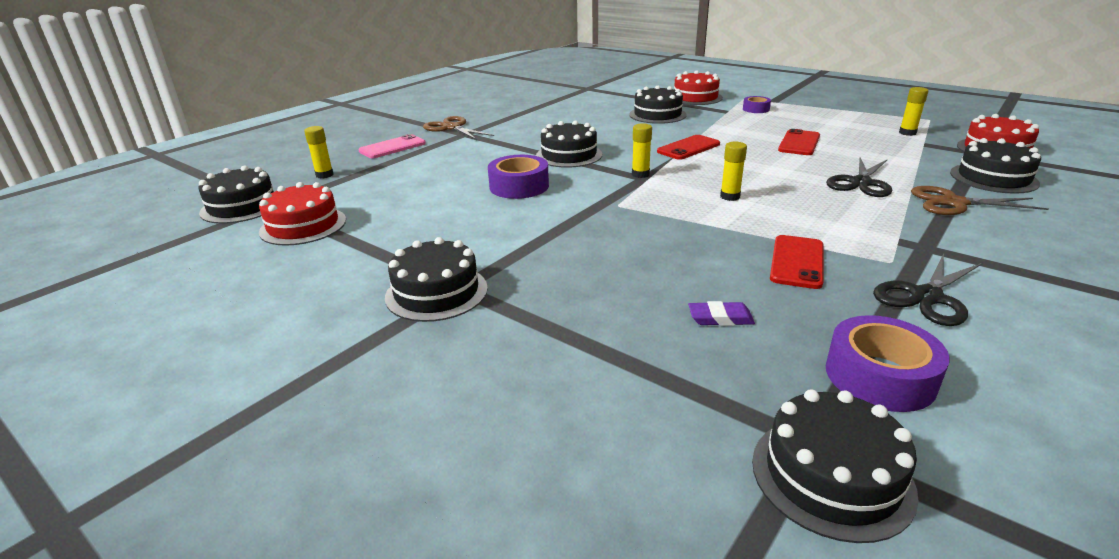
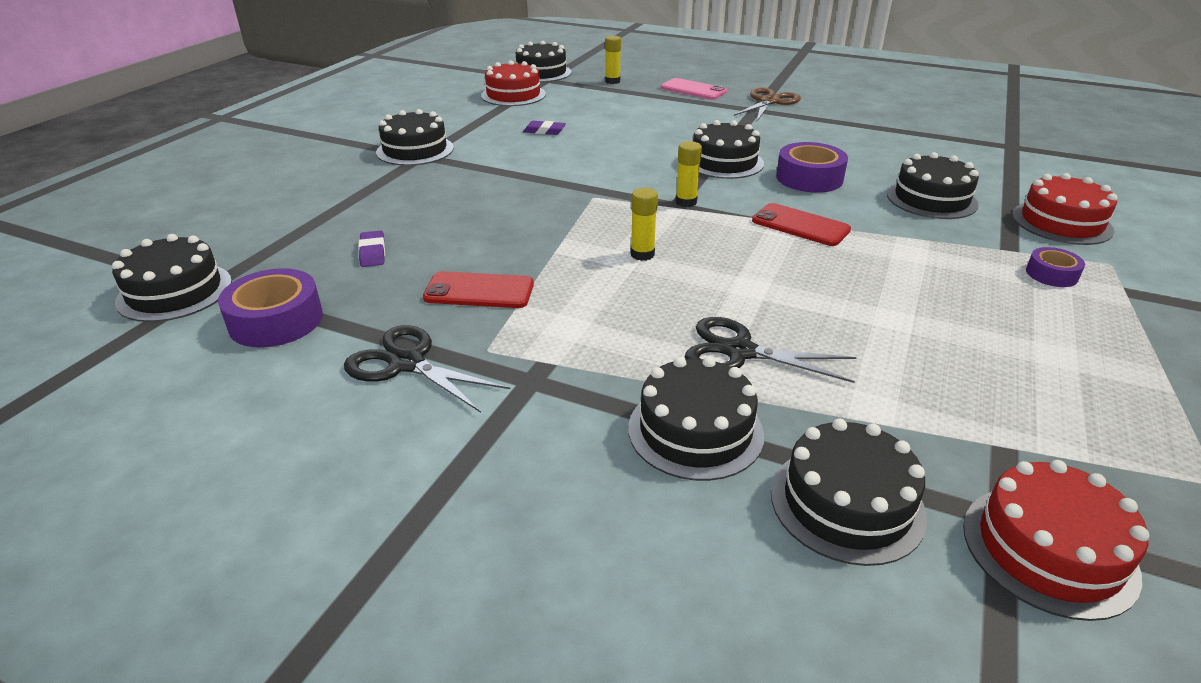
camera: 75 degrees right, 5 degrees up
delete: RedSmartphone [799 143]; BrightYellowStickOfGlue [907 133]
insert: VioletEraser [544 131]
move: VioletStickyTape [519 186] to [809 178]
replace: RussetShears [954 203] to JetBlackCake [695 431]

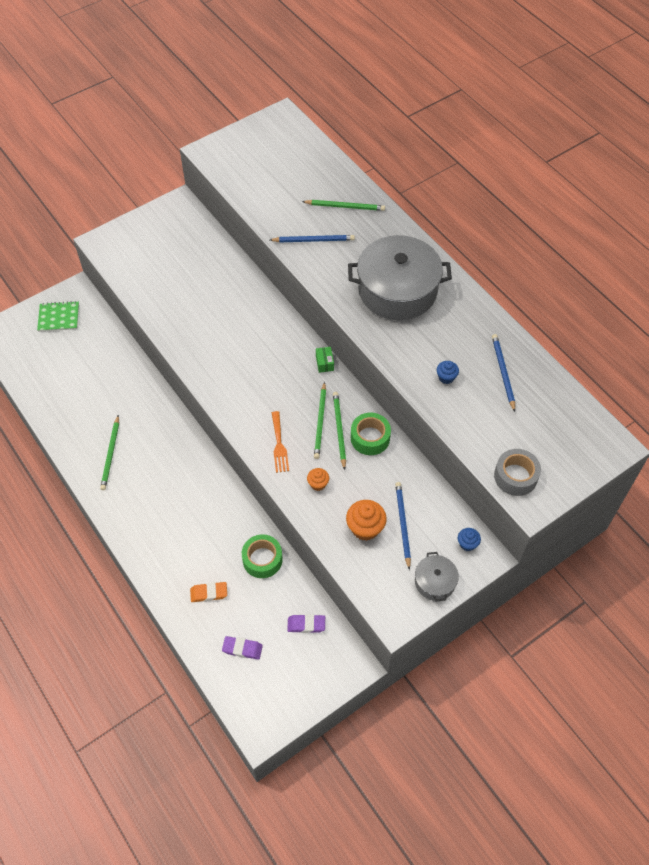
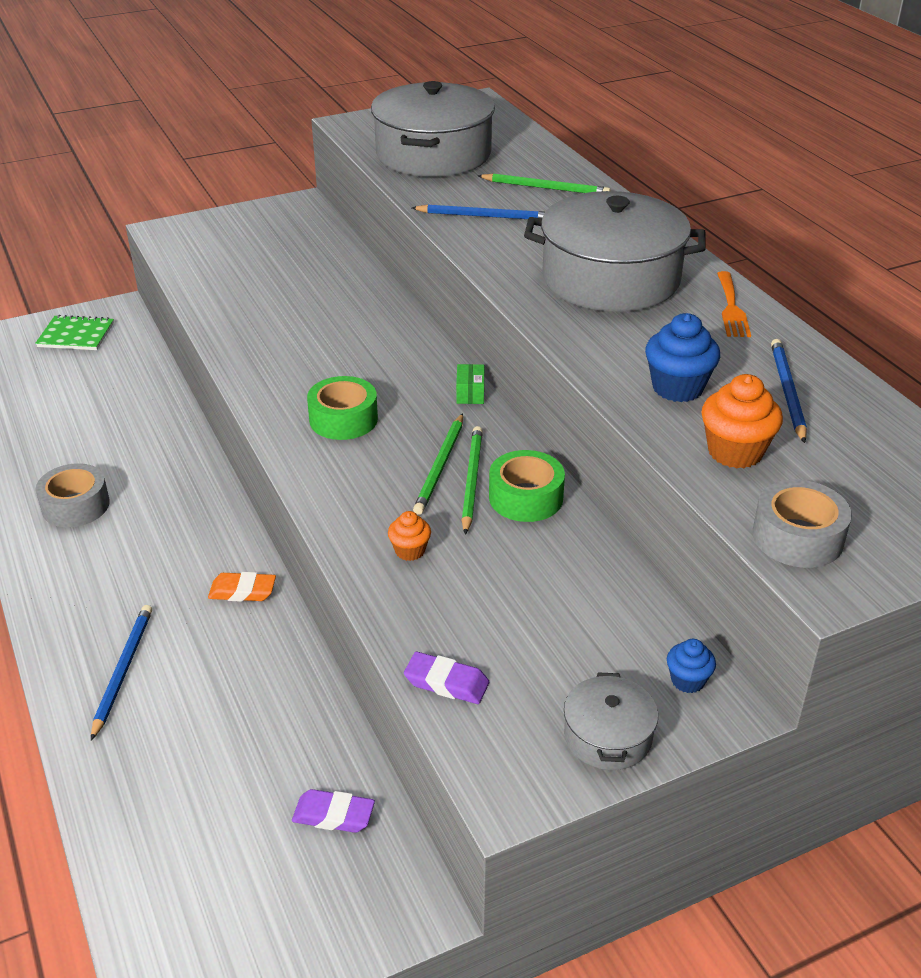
camera: 10 degrees right, 20 degrees down
insert: GreyPot [433 154]
move: OrangeEraser [209 593] to [242 591]; VioletEraser [242 649] to [446 683]; LeafGreenStickyTape [262 559] to [343 419]; OrangeDinnerFork [279 445] to [731 308]; OrangeCupcake [365 528] to [735 452]; RoyalBlueLeadPencil [402 524] to [123 670]
replace: LeafGreenLeadPencil [110 454] to GreyStickyTape [75 505]
resize: RoyalBlueCupcake [446 377] = [677 388] x1.74

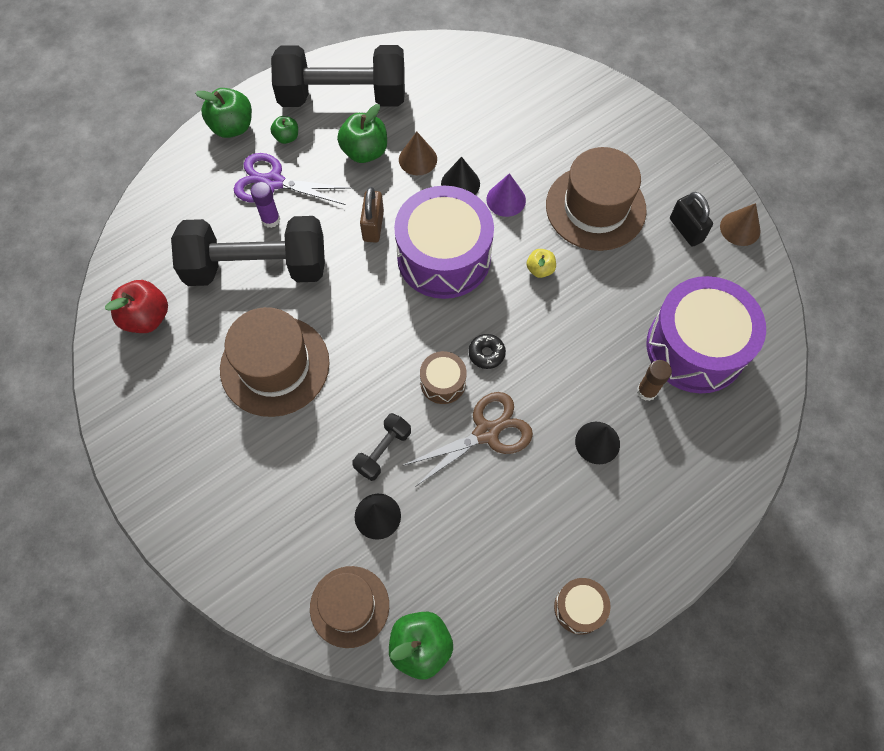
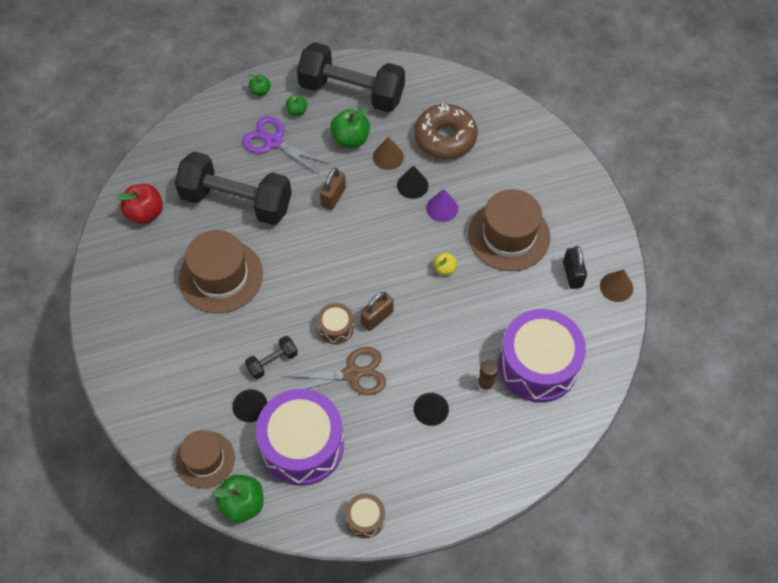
camera: 20 degrees right, 5 degrees down
delete: VioletStickOfGlue [270 219]
insert: RussetDonut [445 138]
move: VioletToyDrum [444 257] to [302 445]
replace: JetBlackDonut [486 353] to RussetSmallLock [377 317]
resize: LeafGreenApple [232 127] = [260 91] x0.56

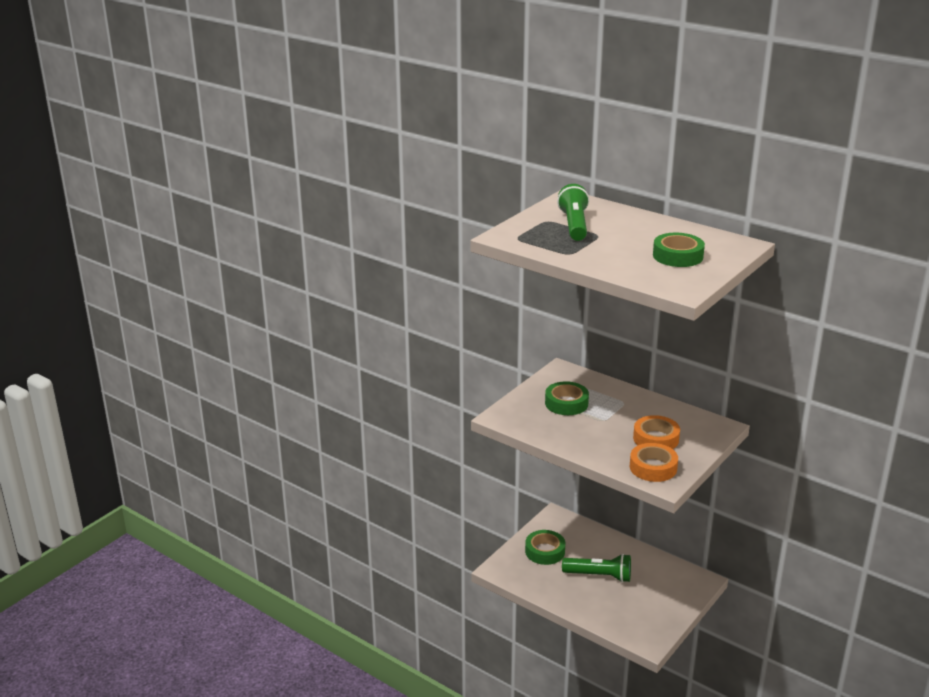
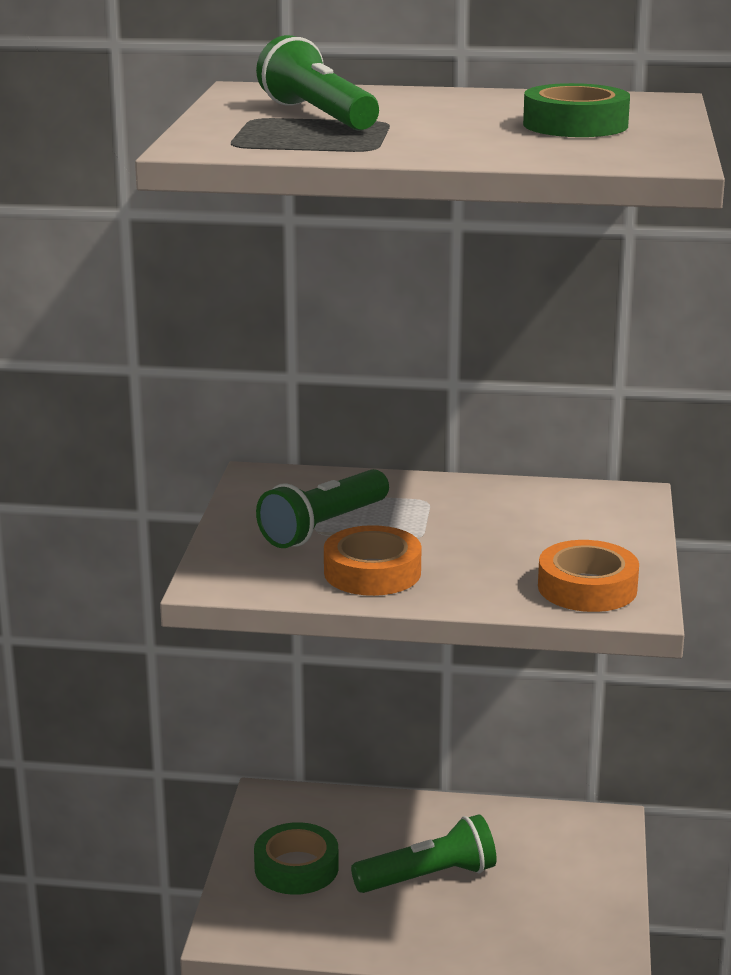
camera: 30 degrees left, 5 degrees down
move: OrangeStickyTape [656 439] to [372 572]
replace: LeafGreenStickyTape [566 403] to LeafGreenTorch [324 527]

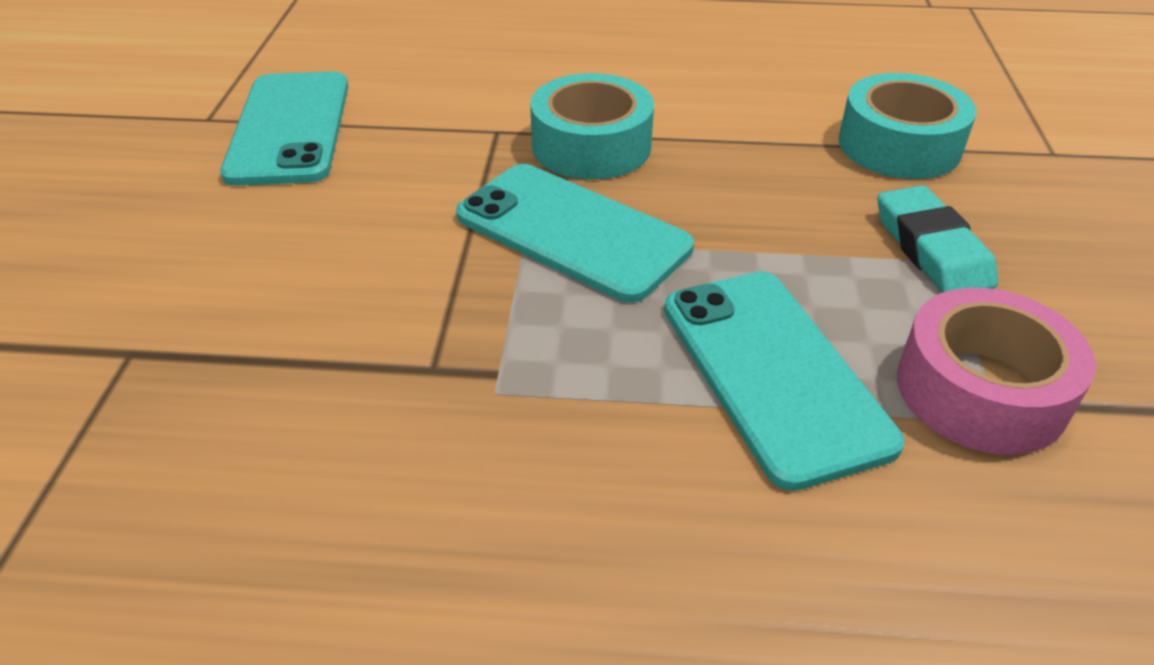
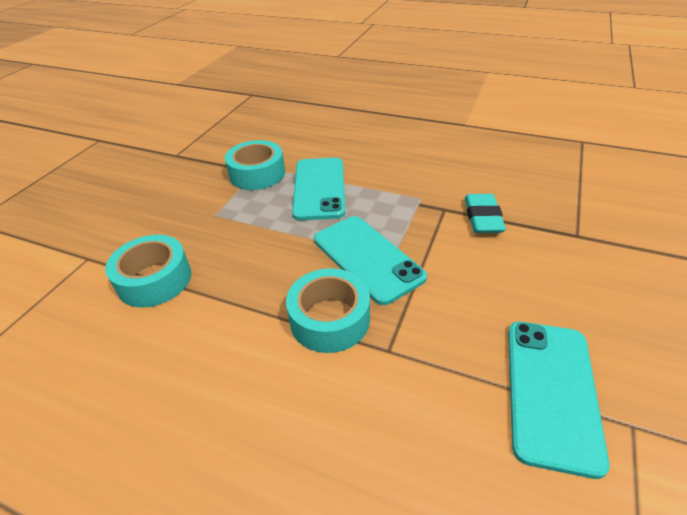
camera: 160 degrees left, 0 degrees up
move: TealEraser [931 249] to [482 217]
recolor: PinkStickyTape [981 390] to TealStickyTape [257 174]

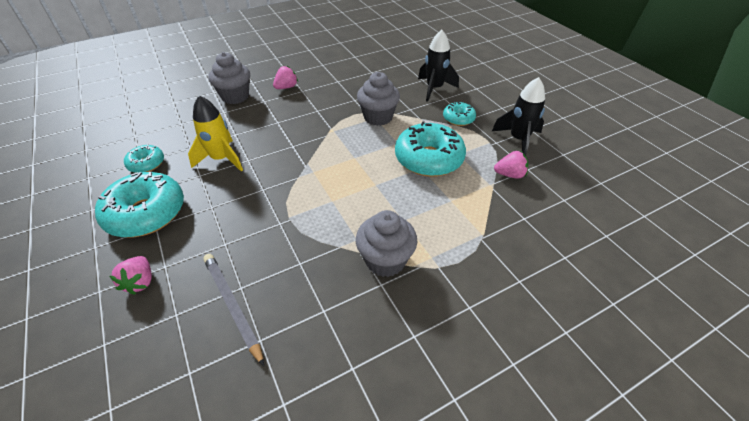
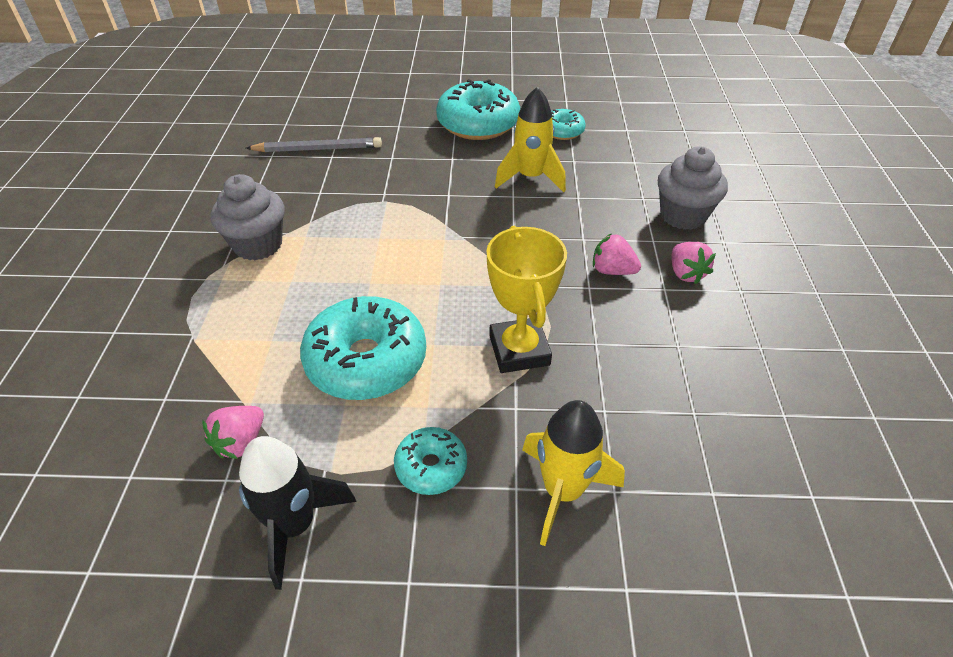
camera: 120 degrees right, 0 degrees up
move: PinkToyStrawberry [140 282] to [612 271]
replace: GreyCupcake [378 117] to BrightYellowAwardCup [519 350]
recolor: JetBlackSpaceship [434 89] to BrightYellowSpaceship [563 491]

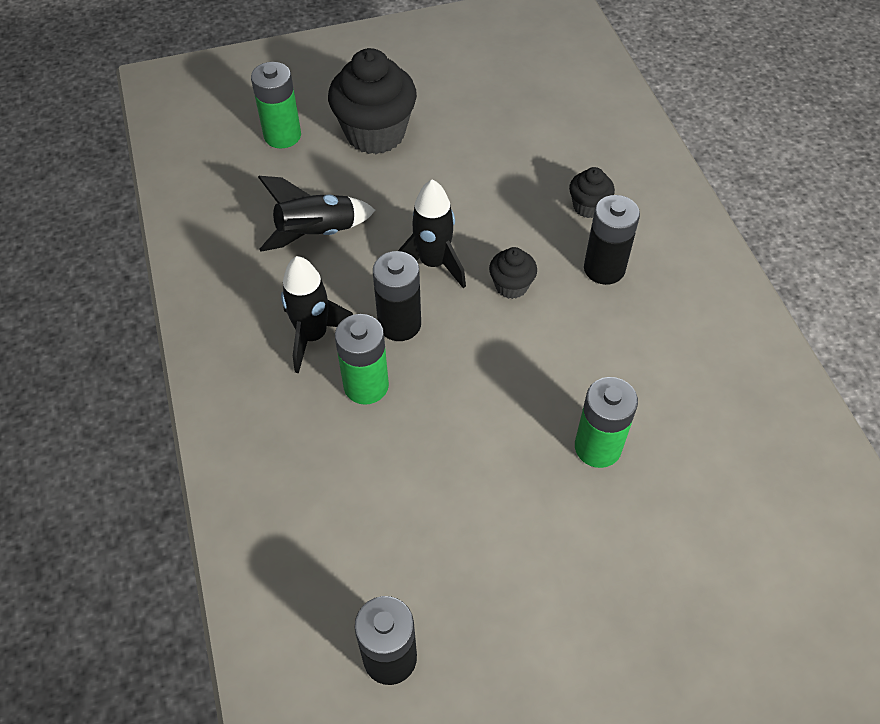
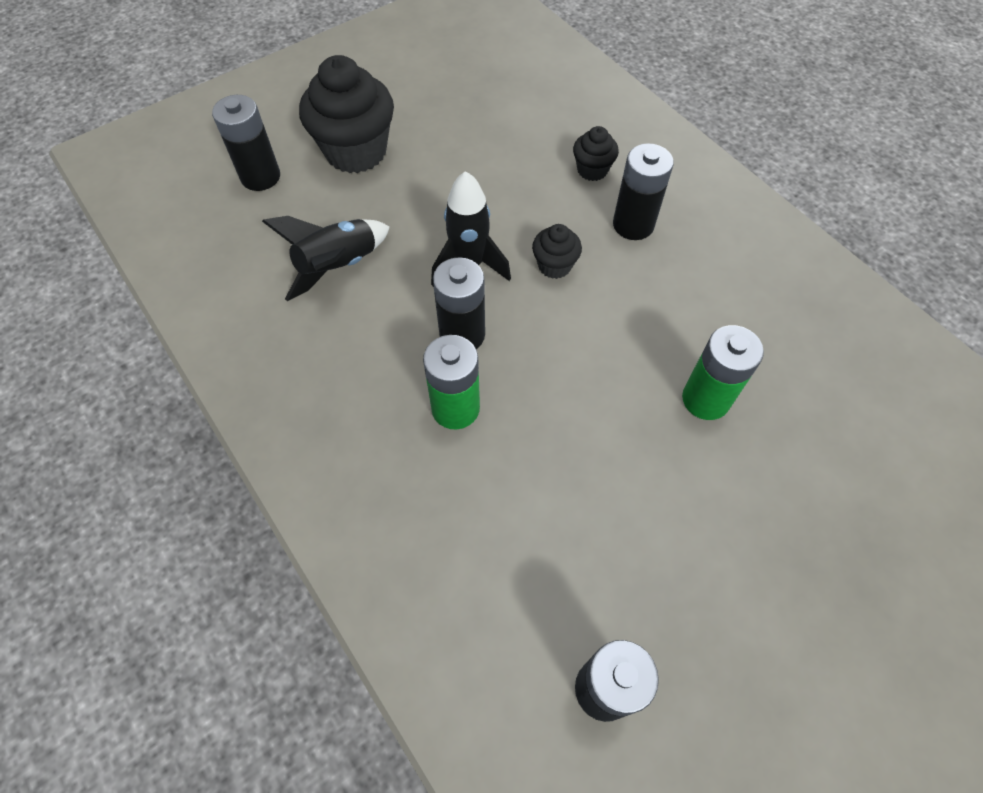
camera: 20 degrees left, 5 degrees up
delete: JetBlackSpaceship [313 336]
recolor: LeafGreenBattery [282 135] to JetBlackBattery [260 177]

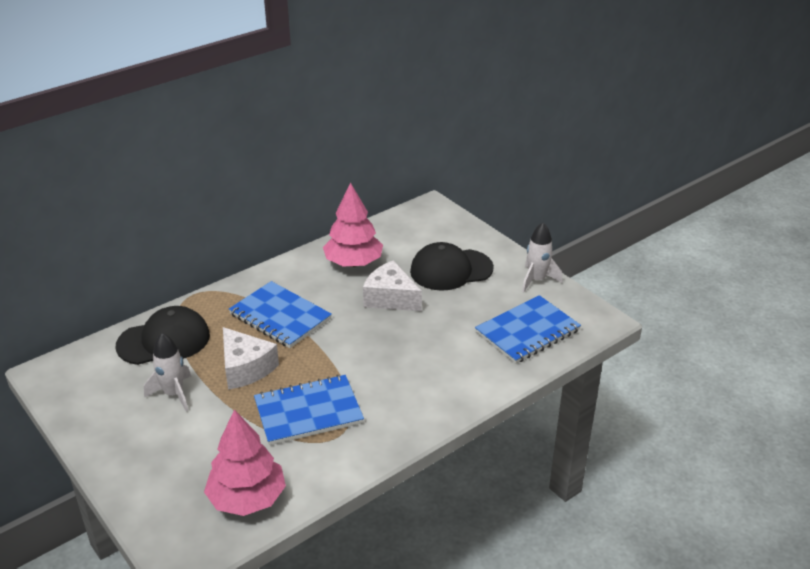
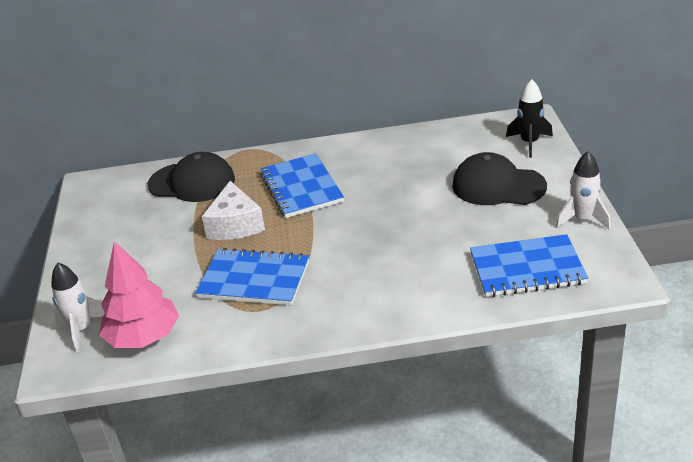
camera: 35 degrees right, 0 degrees up
delete: PinkTree [353 263]; SnowWhiteCheeseWedge [390 298]
insert: JetBlackSpaceship [529 143]
move: SnowWhiteSpaceship [174 394] to [82 329]

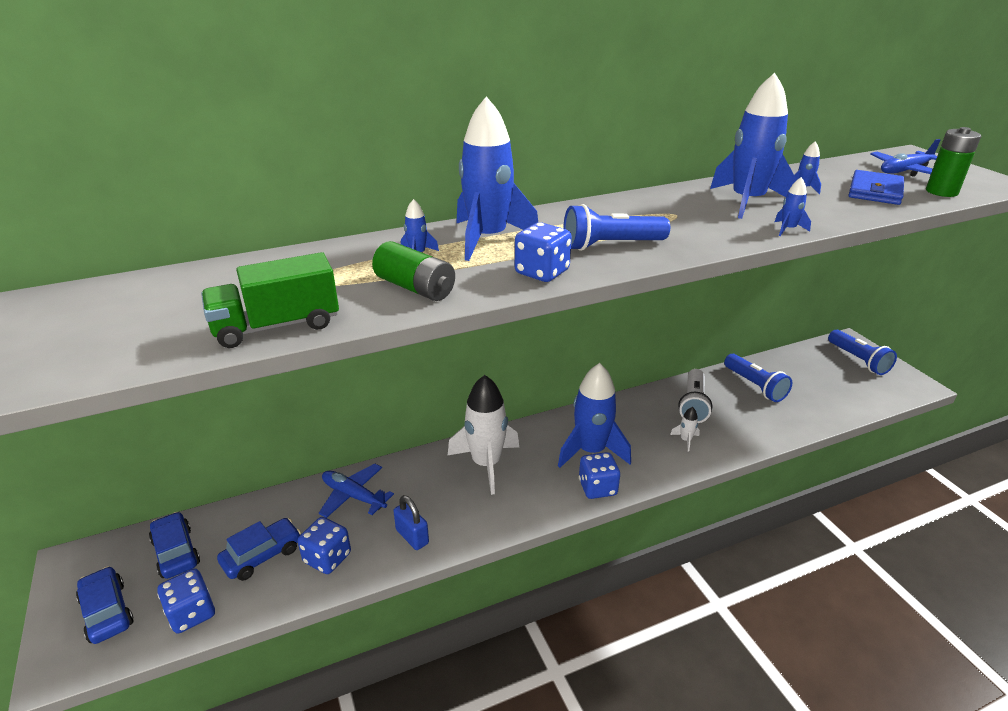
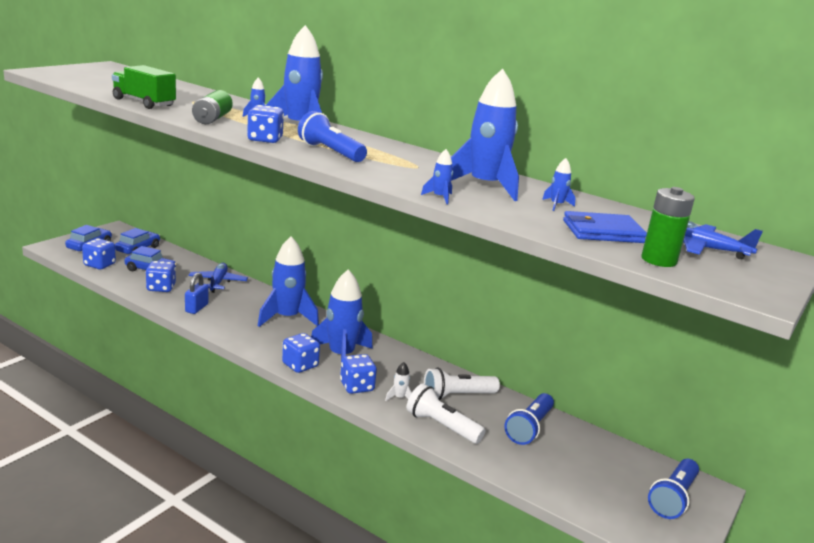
camera: 55 degrees right, 10 degrees down
insert: RoyalBlueGameDie [357 386]; SnowWhiteTorch [441 426]
recolor: SnowWhiteSpaceship [486 464] to RoyalBlueSpaceship [287 318]

